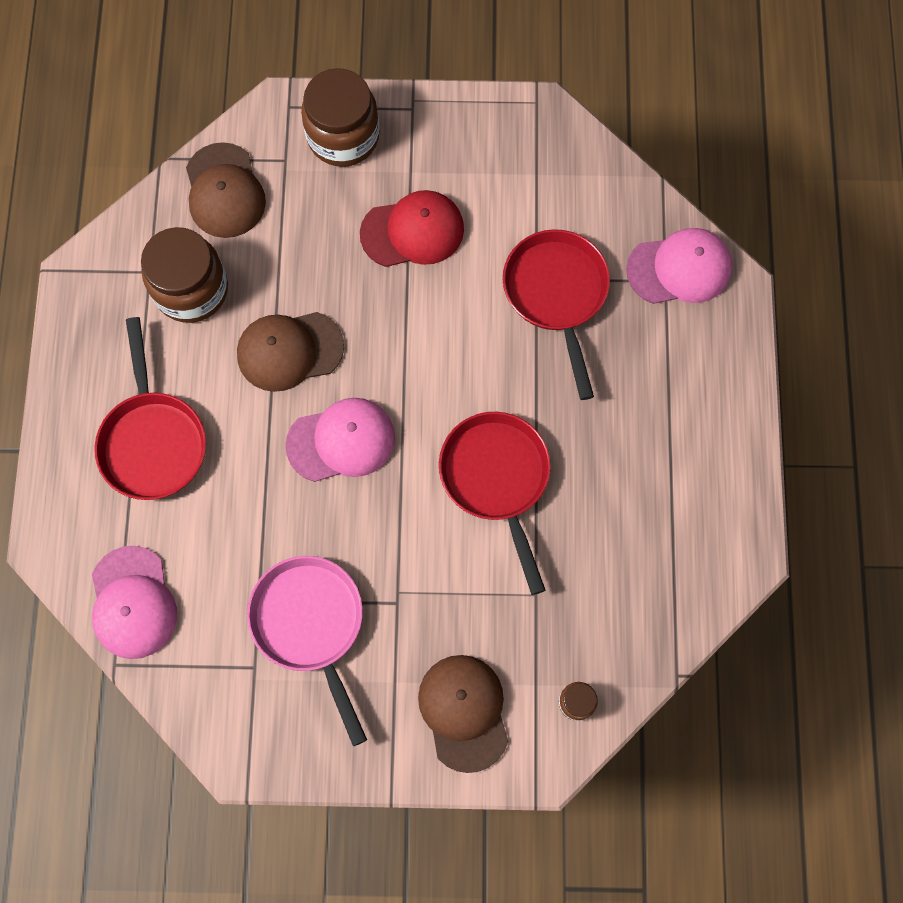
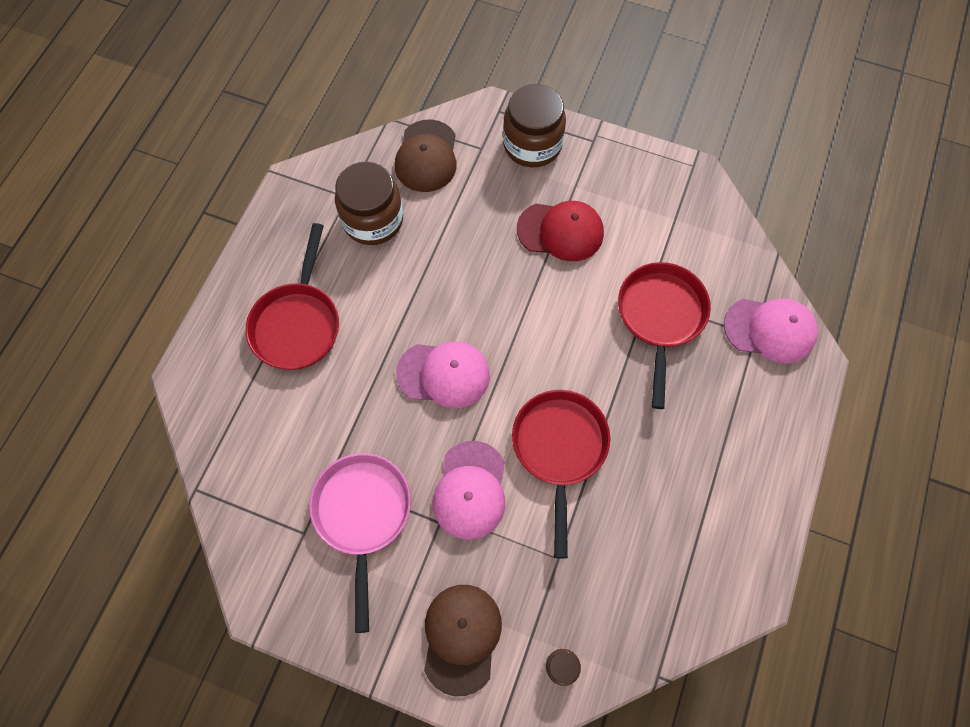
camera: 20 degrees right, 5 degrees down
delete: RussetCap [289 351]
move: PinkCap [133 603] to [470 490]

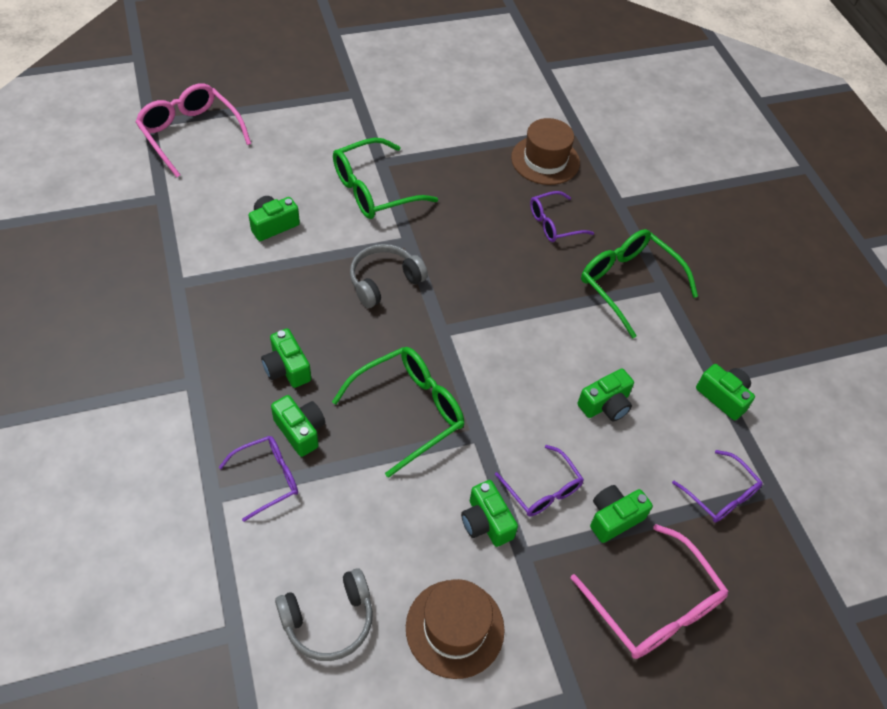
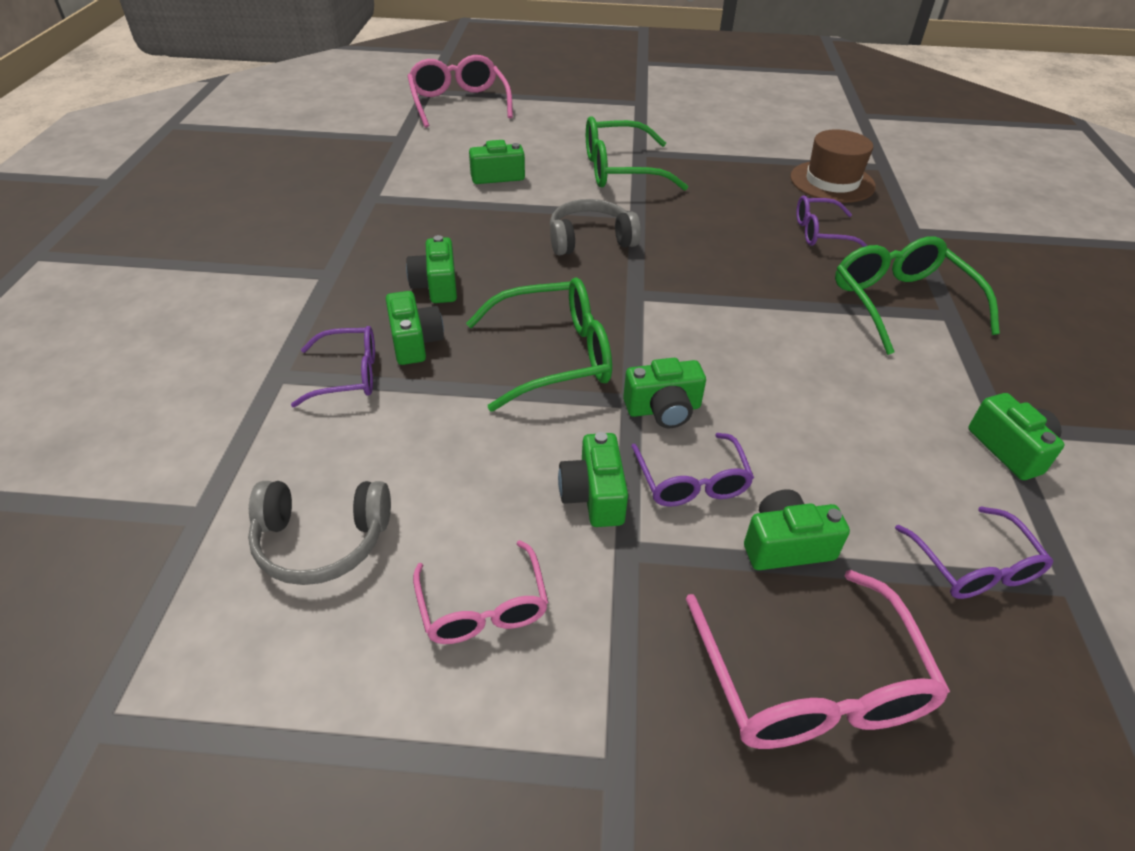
camera: 25 degrees right, 10 degrees down
move: LeafGreenCompactCamera [605 405] to [663 409]
replace: RussetTopHat [455 628] to PinkGlasses [483 607]

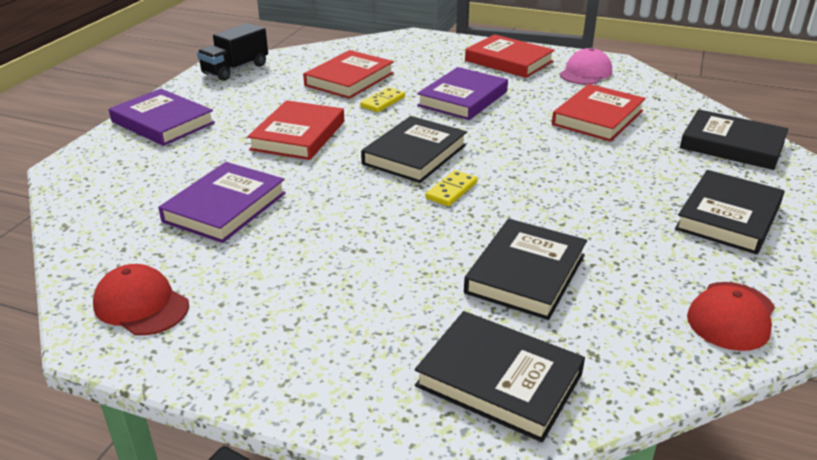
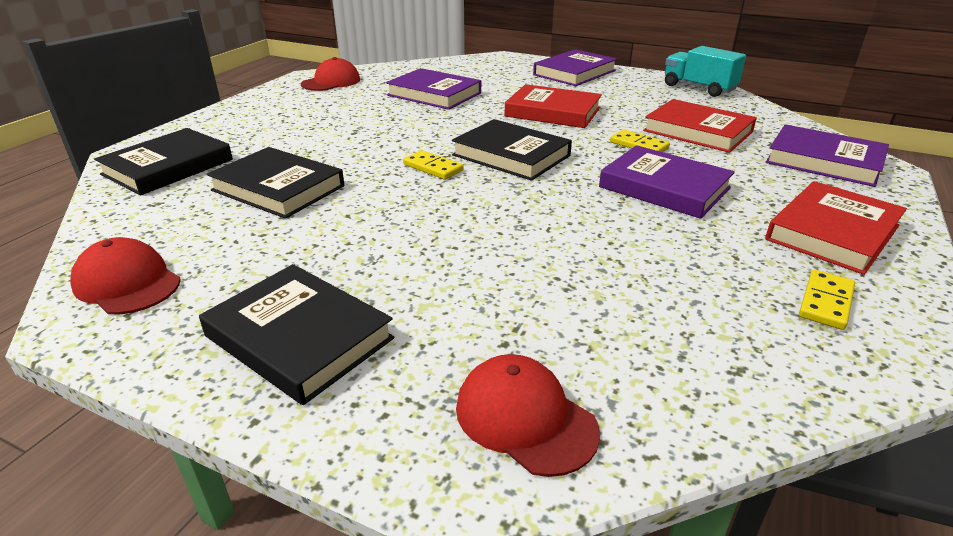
camera: 95 degrees right, 0 degrees up
delete: RedBook [598 118]
insert: VioletBook [824 161]
replace: PinkCap [585 73] to BrightYellowDominoPiece [826 302]; JetBlackBook [732 145] to RedCap [525 418]
recolor: JetBlackLorry [235 69] to TealLorry [699 88]

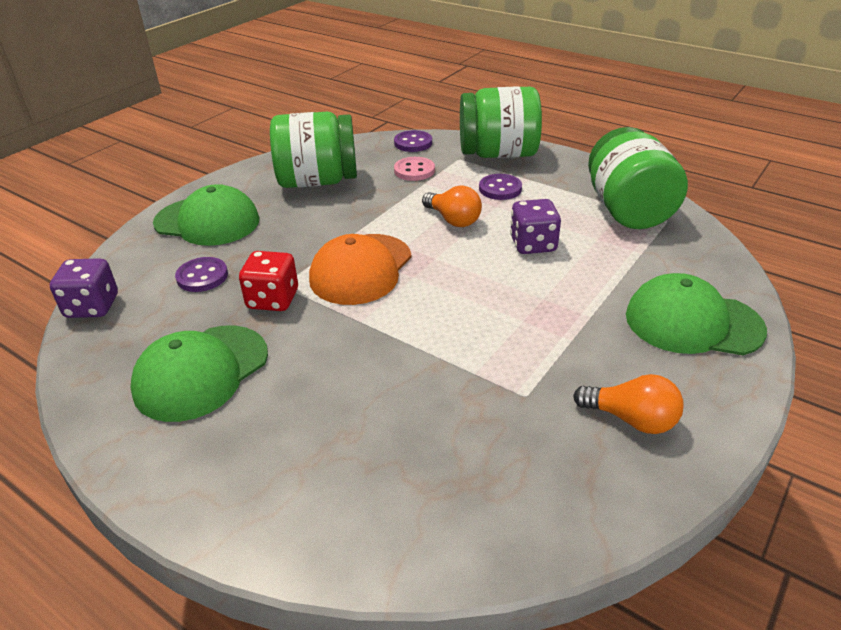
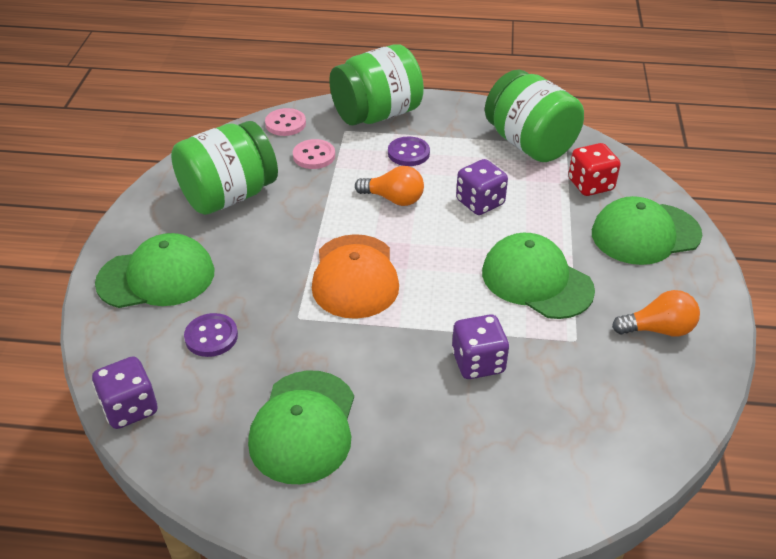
camera: 30 degrees left, 5 degrees up
insert: VioletGameDie [478 362]; LeafGreenCap [536 281]
move: RedGameDie [273 300] to [590 185]
recolor: VioletShirtButton [413 143] to PinkShirtButton [285 124]

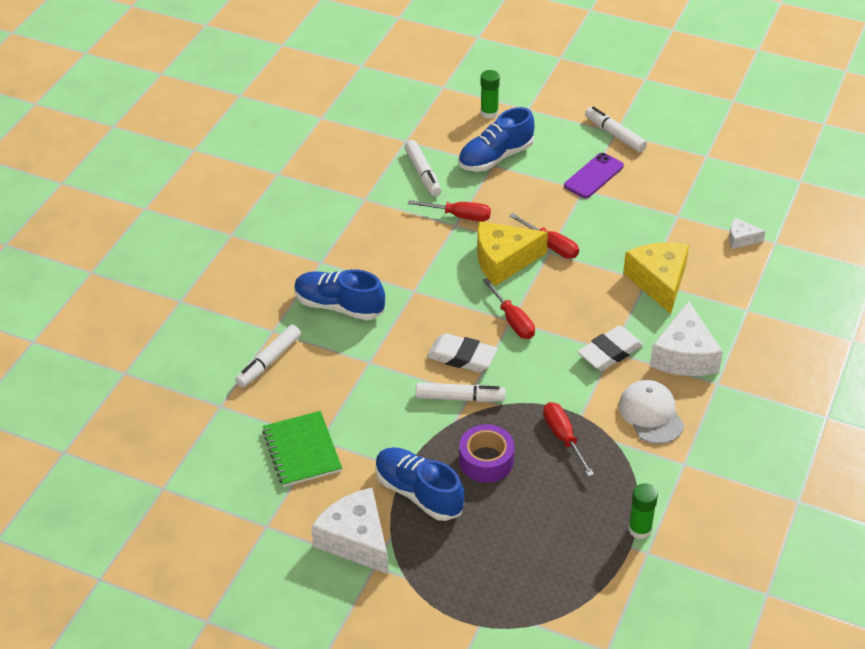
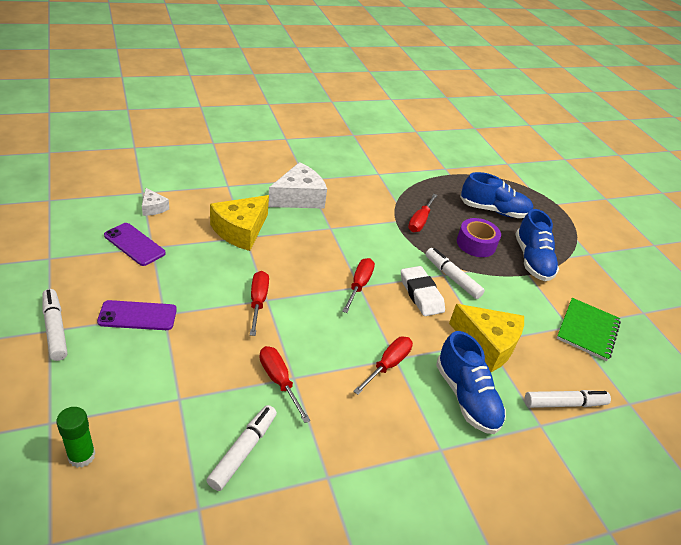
camera: 140 degrees left, 5 degrees down
delete: SnowWhiteCheeseWedge [356 540]; SnowWhiteEraser [610 352]; SnowWhiteCap [651 414]; LeafGreenStickOfGlue [640 529]
insert: VioletSmartphone [134 244]; RedHandScrewdriver [388 364]
move: RoyalBlueShoe [495 157] to [494 211]; BrightYellowCheeseWedge [503 260] to [487 344]
rotate: SnowWhiteFeltPen [615 134] = [55 329] 150 degrees clockwise

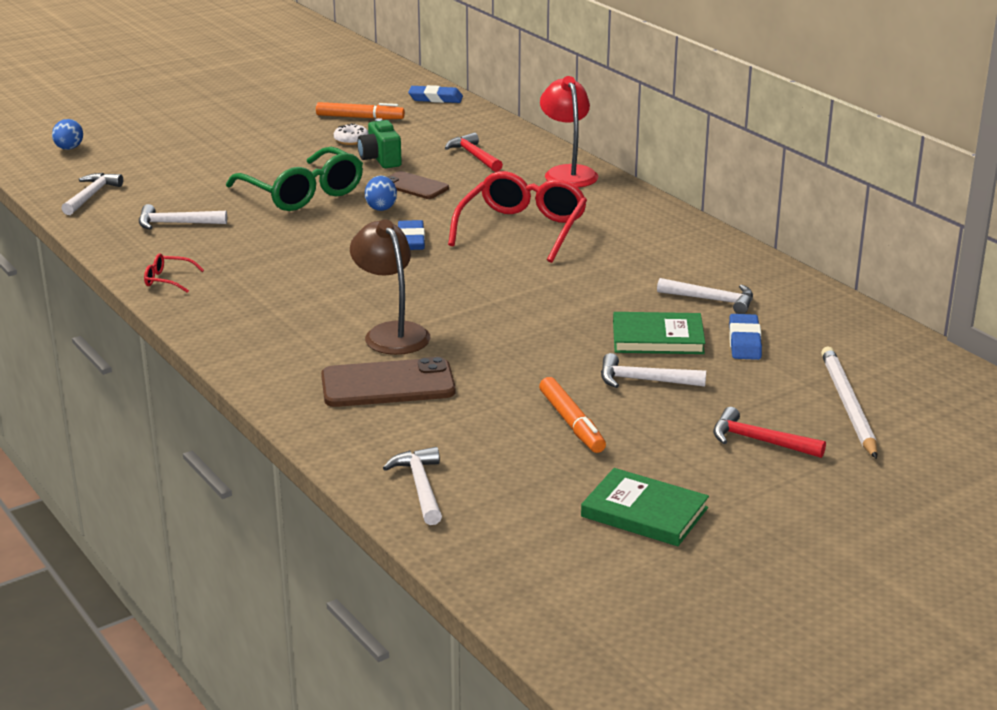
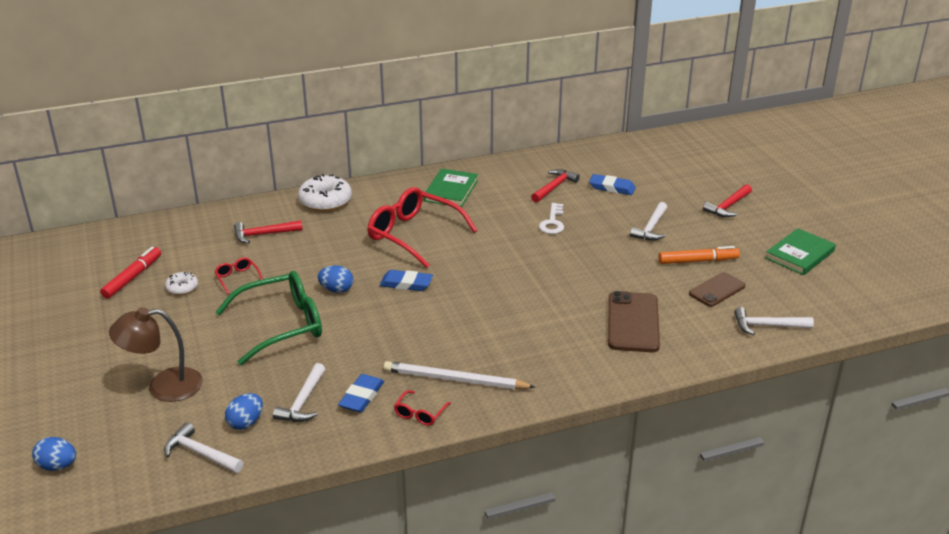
camera: 75 degrees left, 5 degrees up
insert: RoyalBlueEggShape [246 423]; SnowWhiteDoorKey [552 222]
move: RussetDeskLamp [391 333] to [163 386]; RussetSmartphone [414 186] to [717 290]; RoyalBlueEraser [435 98] to [361 397]; LeafGreenBook [658 338] to [451 191]; SnowWhiteLeadPencil [847 405] to [455 380]
replace: LeafGreenCompactCamera [380 160] to RedGlasses [237 278]; RedDeskLamp [568 173] to SnowWhiteDonut [325 201]
recolor: OrangeFeltPen [360 118] to RedFeltPen [132 277]; SnowWhiteCarpenter'sHammer [712 300] to RedCarpenter'sHammer [554 187]

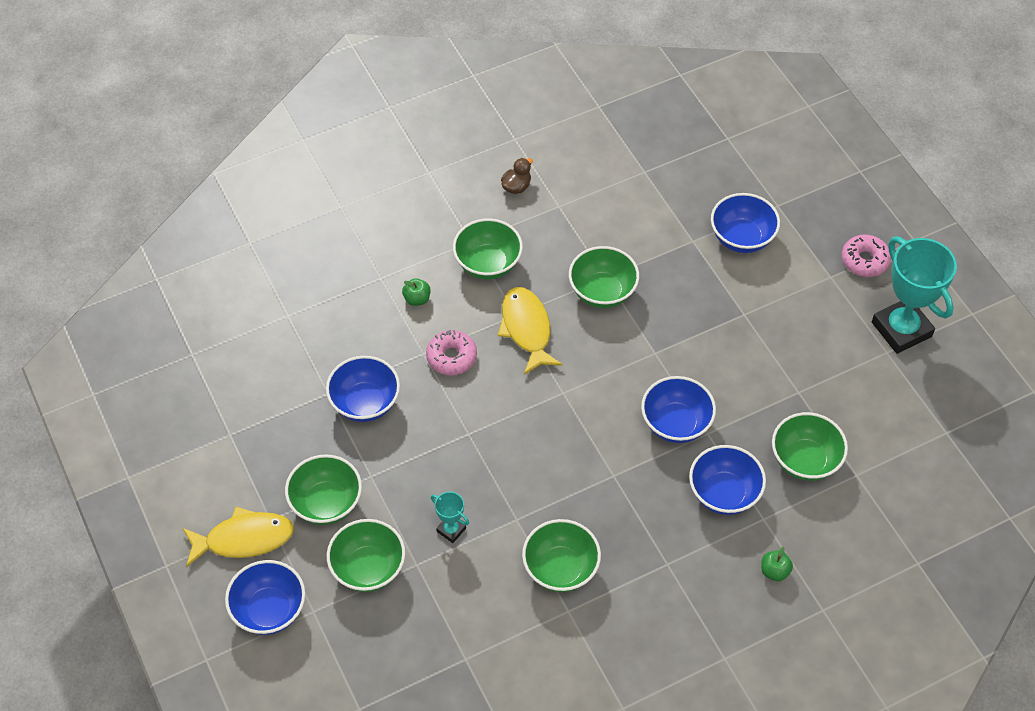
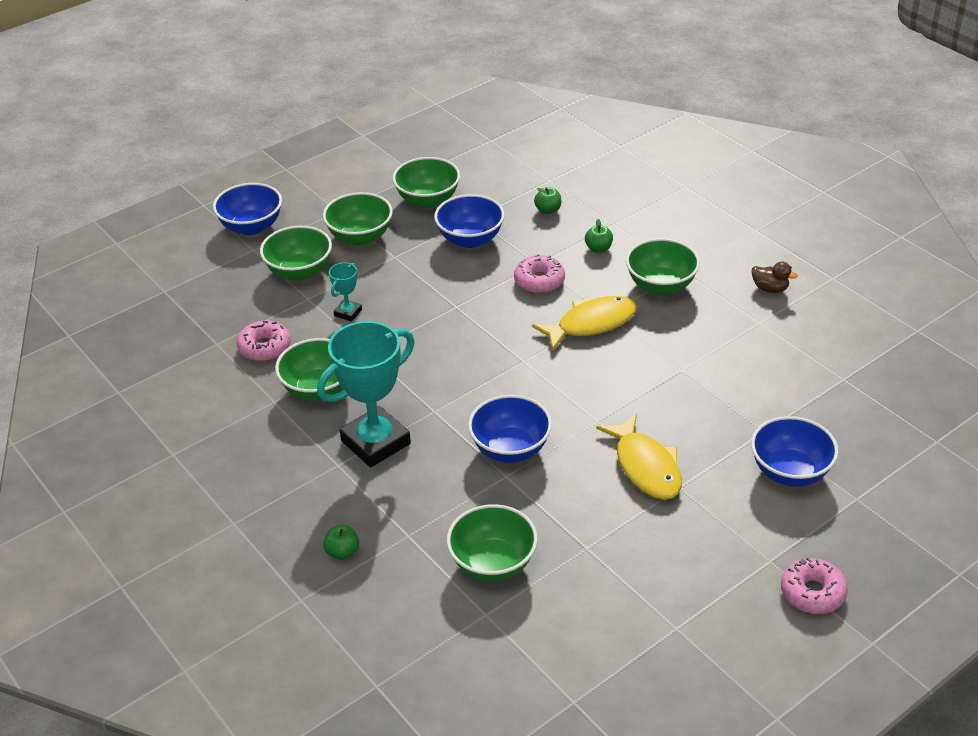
camera: 80 degrees right, 15 degrees down
delete: RoyalBlueBowl [724 493]
insert: PinkDonut [264 347]; LeafGreenApple [548 210]
move: BrightYellowFish [244 539] to [645 467]; LeafGreenBowl [602 292] to [428 200]; TealAwardCup [901 329] to [376 442]

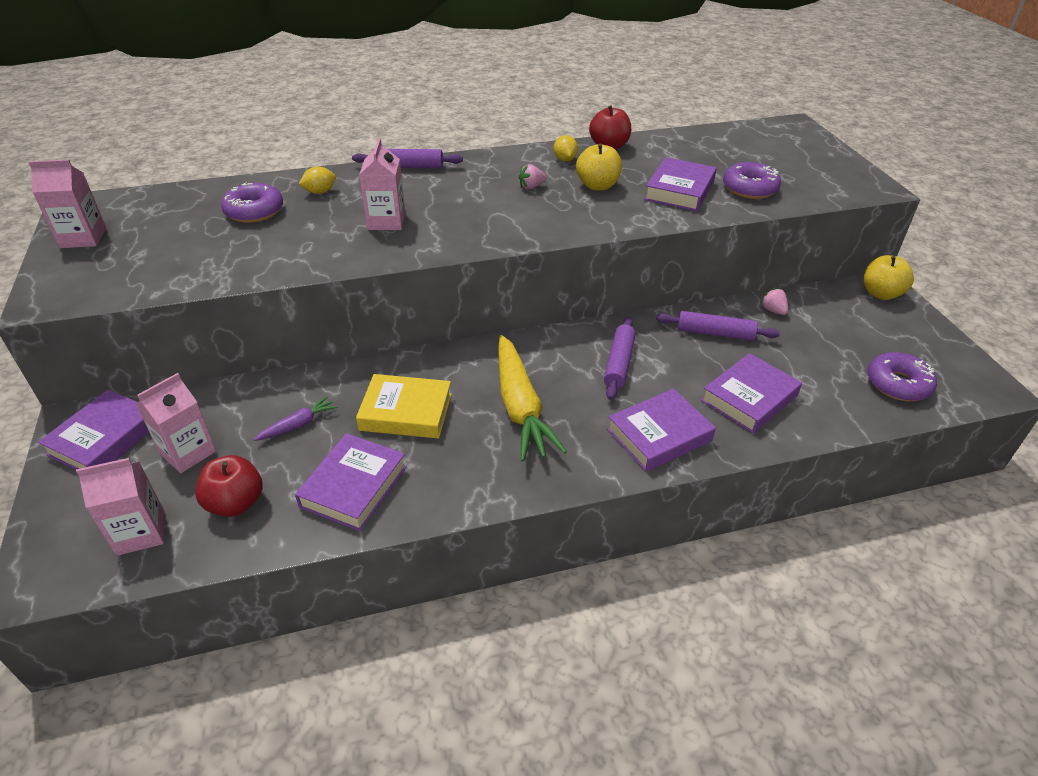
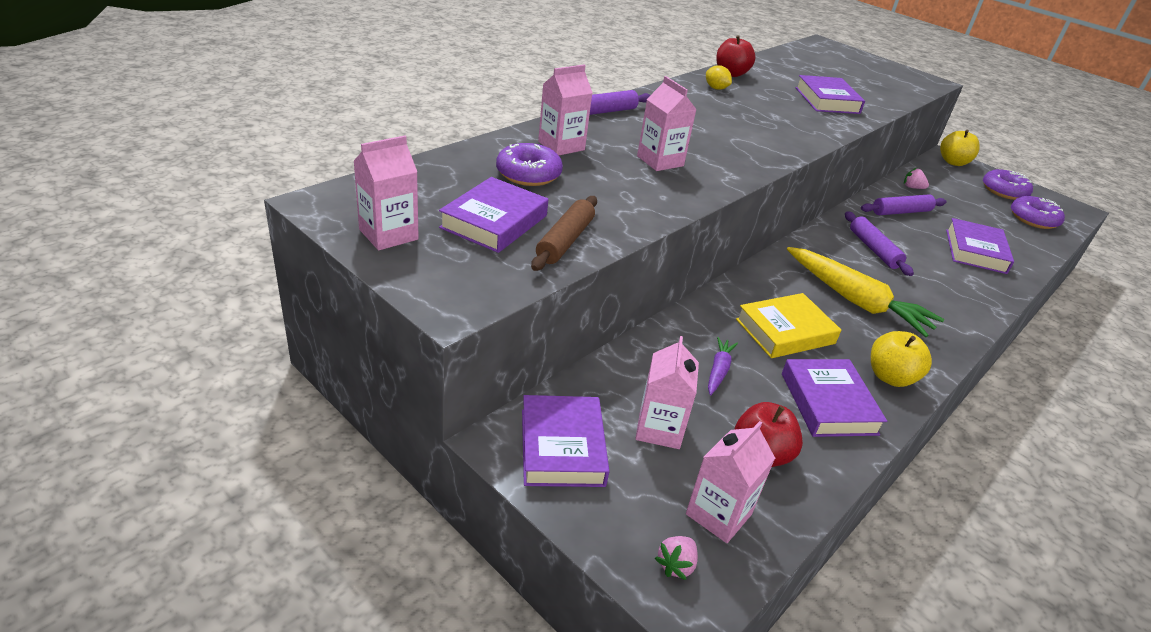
camera: 35 degrees left, 5 degrees down
insert: RussetRollingPin [565 241]
move: PinkToyStrawberry [531 187] to [676 565]; BrightYellowApple [597 186] to [890 377]; VioletBook [659 435] to [494 222]; VioletDonut [749 189] to [1004 191]
replace: BrightYellowLemon [320 192] to PinkJuiceCarton [561 146]

